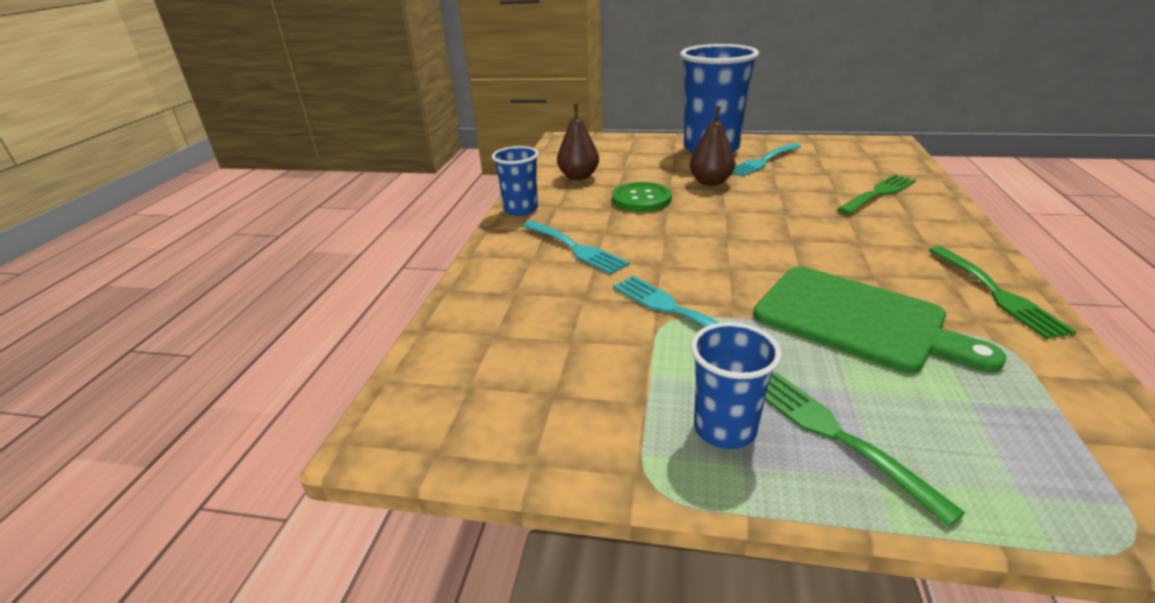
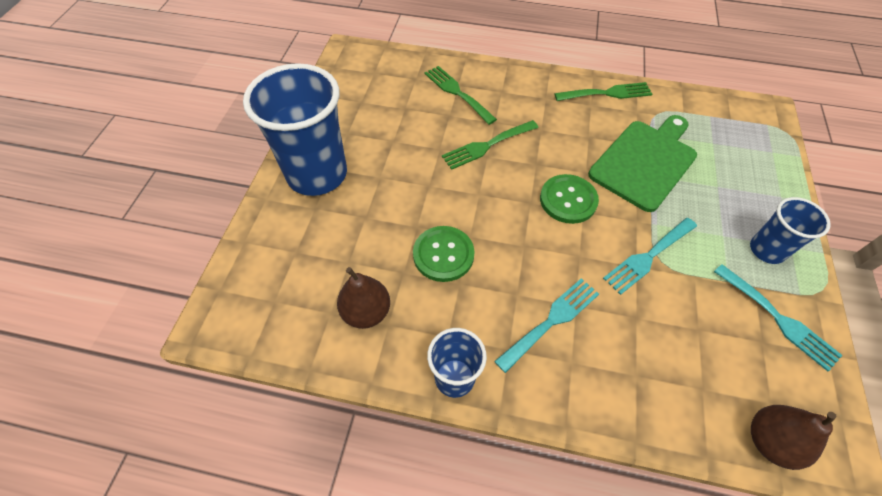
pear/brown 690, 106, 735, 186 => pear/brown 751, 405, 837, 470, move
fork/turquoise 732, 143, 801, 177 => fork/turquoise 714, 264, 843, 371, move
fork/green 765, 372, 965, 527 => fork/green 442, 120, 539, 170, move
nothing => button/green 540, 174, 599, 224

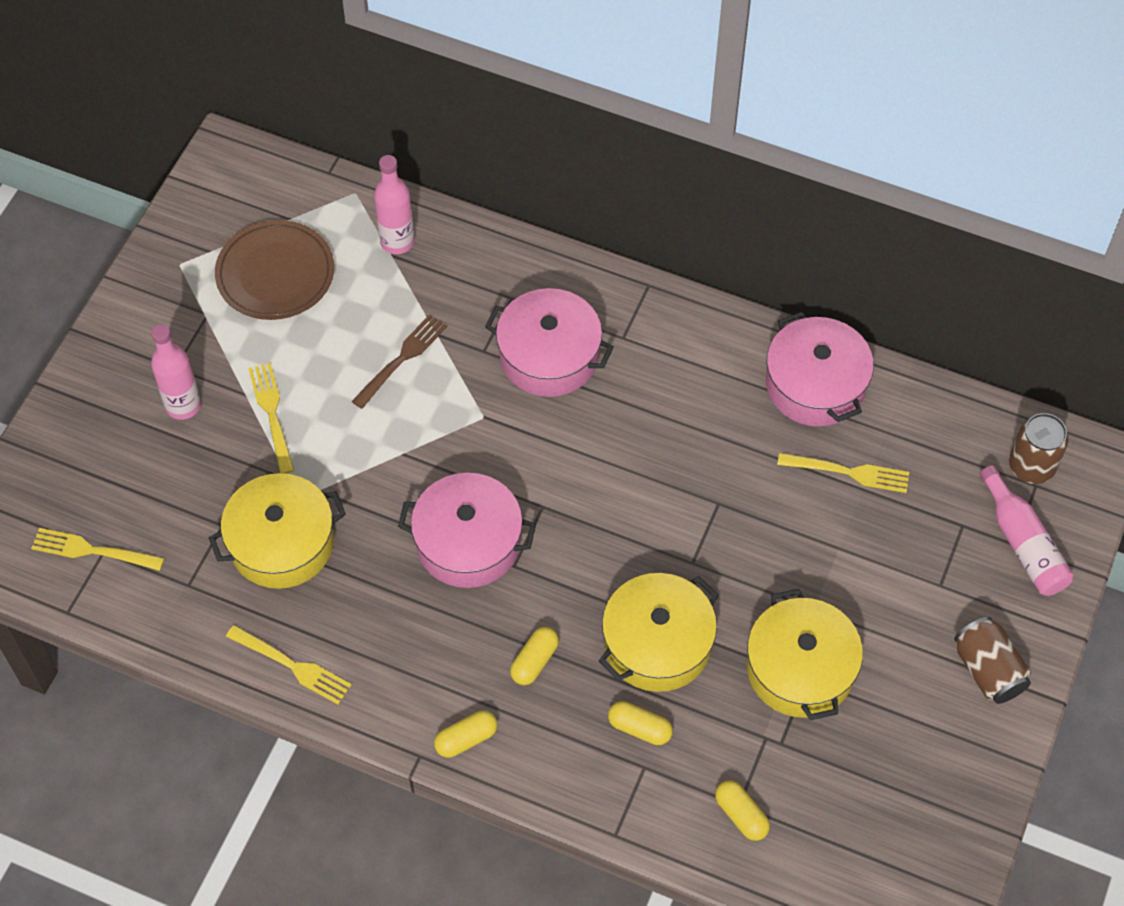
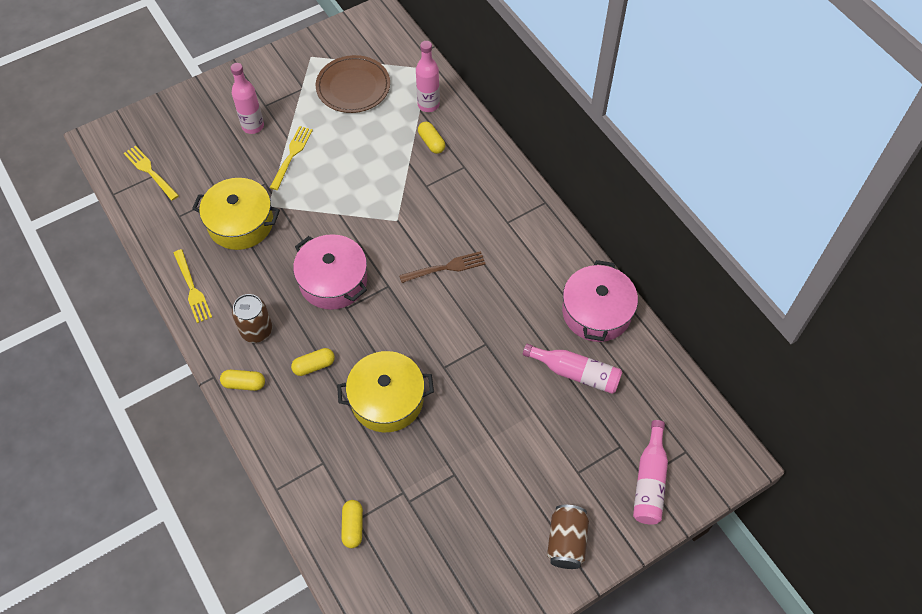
pot/pink 485, 288, 614, 397 => nothing
fork/brown 352, 314, 447, 409 => fork/brown 399, 251, 486, 283, move
can/brown 1009, 413, 1068, 484 => can/brown 232, 294, 272, 343, move
fork/yellow 777, 453, 909, 493 => bottle/pink 523, 344, 622, 394
pot/yellow 747, 589, 863, 720 => nothing
capsule/yellow 608, 701, 673, 745 => capsule/yellow 418, 122, 445, 154, move

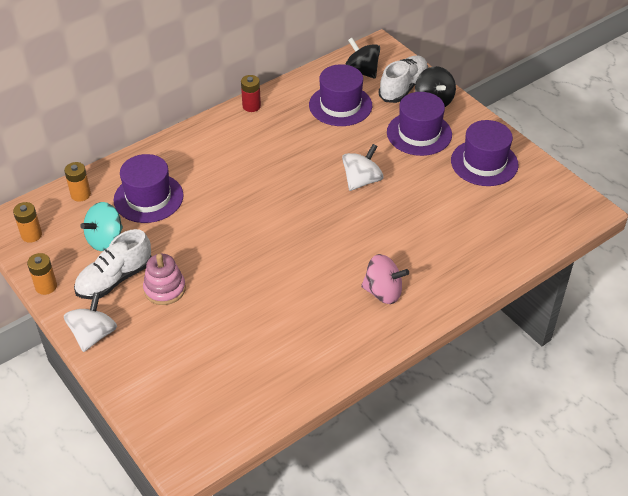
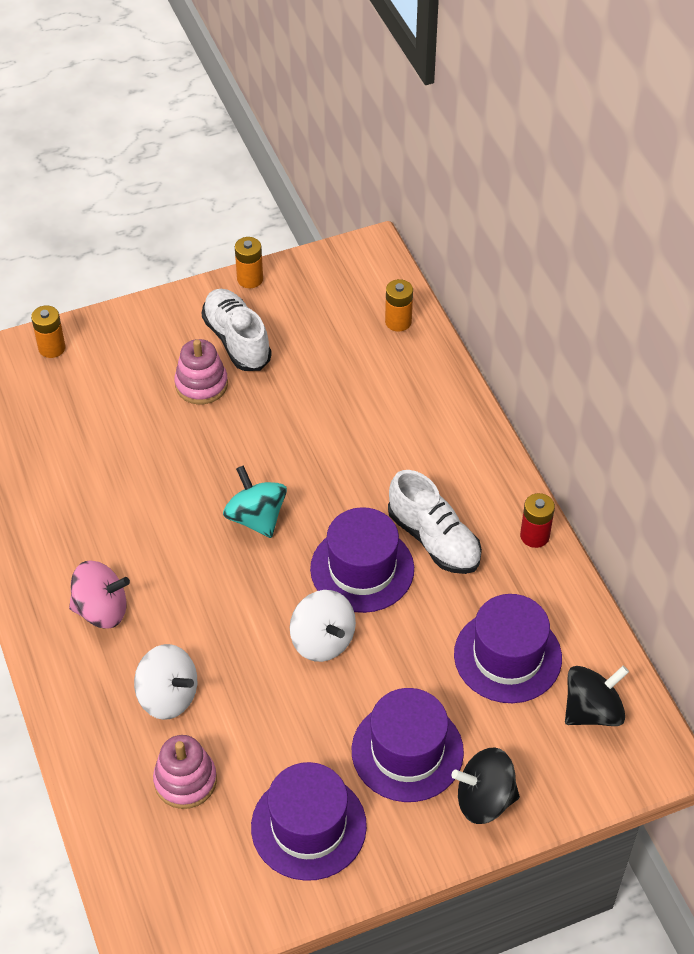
shoe/white 379, 55, 428, 103 => shoe/white 388, 470, 482, 574, move
hat/purple 114, 154, 184, 223 => hat/purple 310, 507, 414, 613, move
battery/orange 13, 202, 42, 243 => battery/orange 31, 305, 65, 358, move
spinning top/turquoise 80, 202, 123, 251 => spinning top/turquoise 223, 465, 287, 538, move
spinning top/pink 361, 254, 409, 304 => spinning top/pink 69, 560, 130, 629, 120 degrees counterclockwise
spinning top/white 64, 293, 117, 352 => spinning top/white 134, 644, 197, 720, move
nothing => stacking toy/pink 153, 735, 217, 809

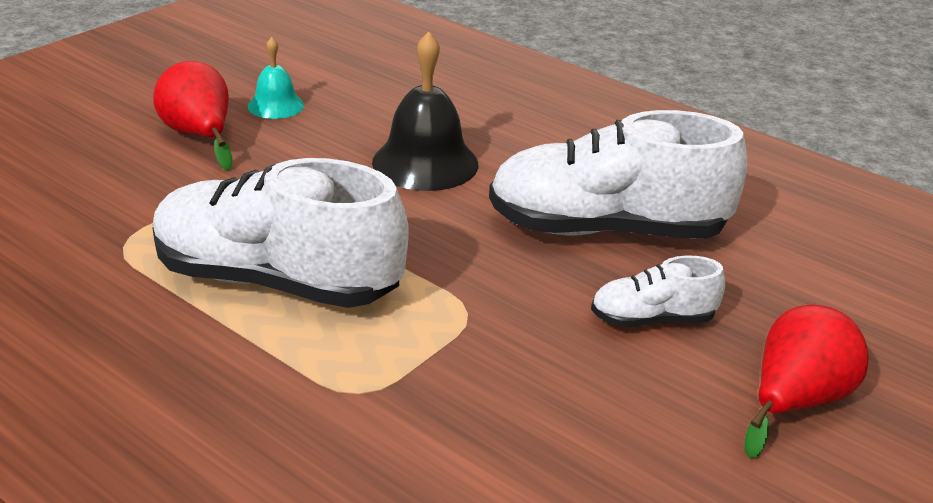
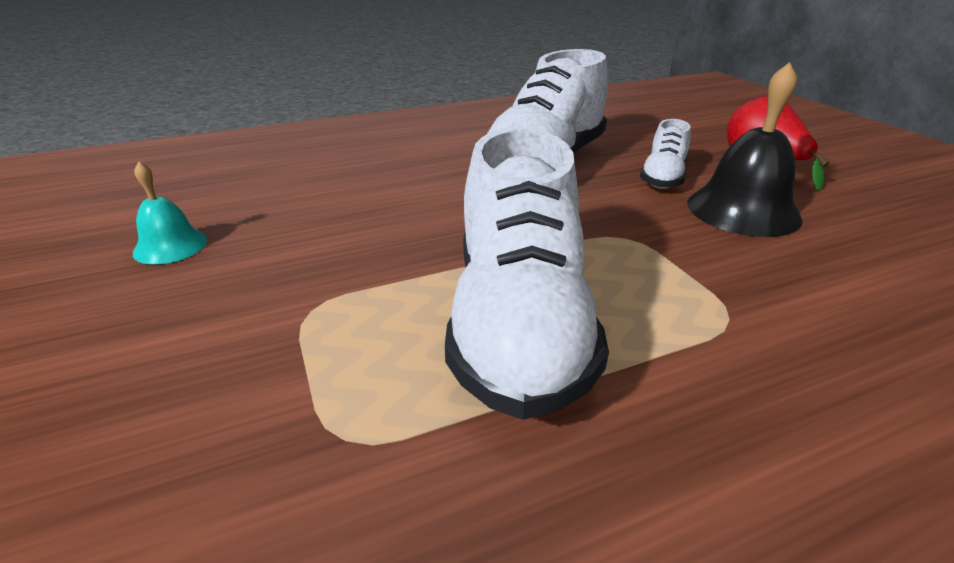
bell/black 372, 32, 478, 191 => bell/black 687, 62, 802, 237, move
pear/red 153, 61, 232, 171 => nothing
shoe/white 152, 158, 409, 308 => shoe/white 445, 127, 609, 420, 45 degrees counterclockwise

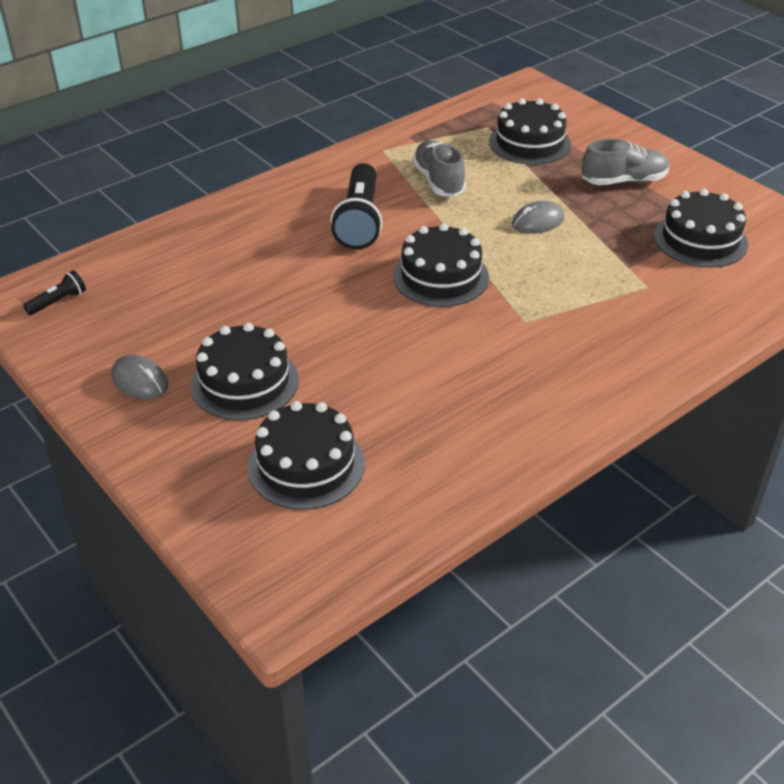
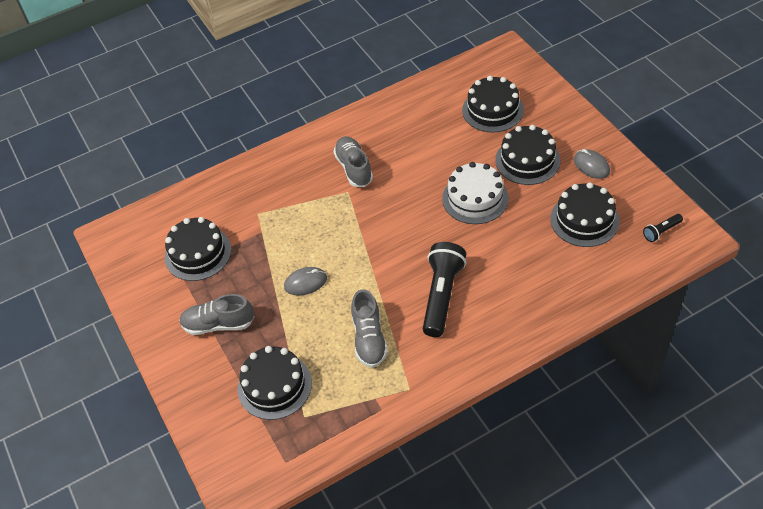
cake/black 393, 223, 489, 307 => cake/black 550, 182, 620, 247, move
nothing => shoe/grey 333, 136, 373, 187
nothing => cake/white 442, 162, 509, 224

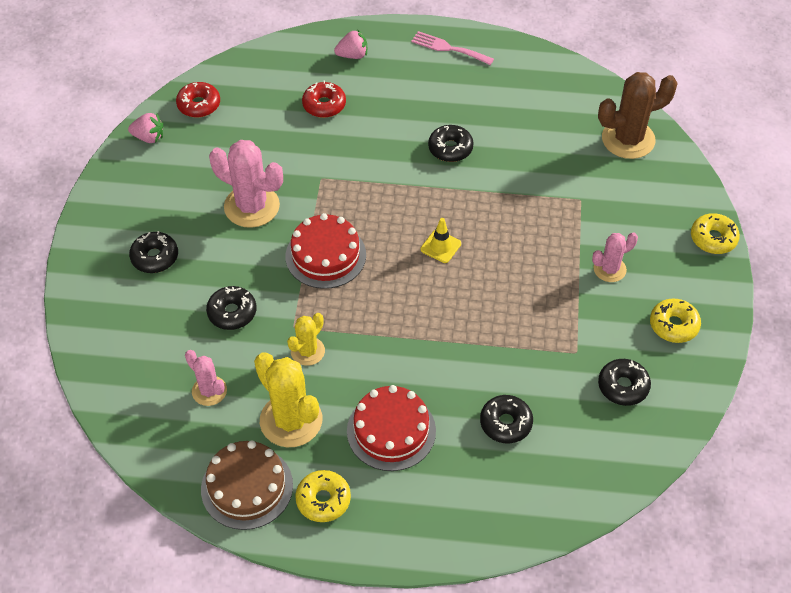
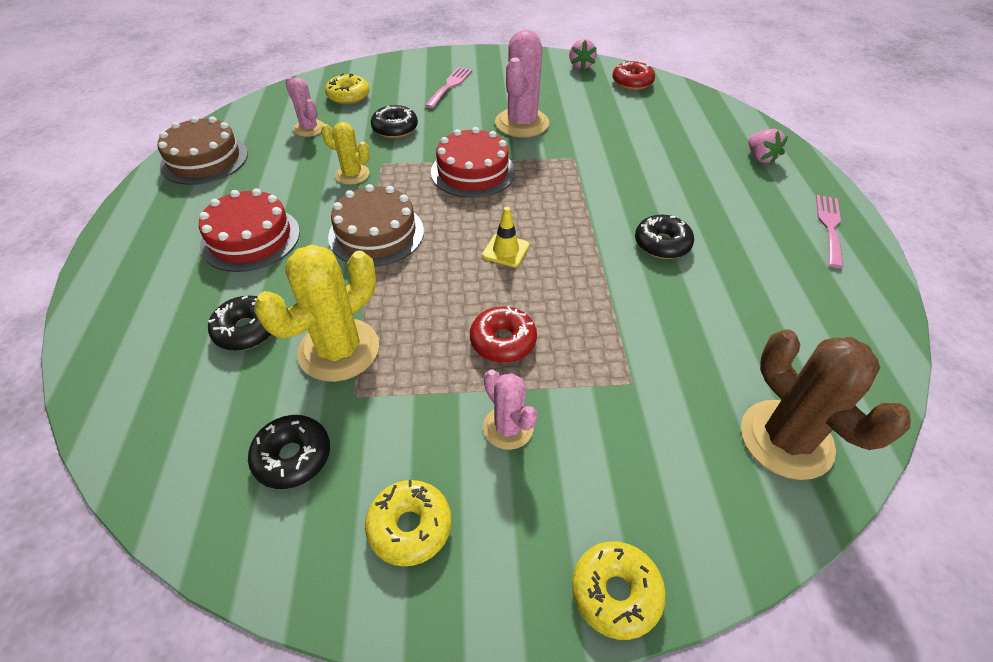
donut/red 302, 81, 346, 118 => donut/red 470, 306, 537, 363, move
donut/black 129, 231, 178, 273 => fork/pink 425, 67, 472, 108
cactus/pink 185, 350, 227, 406 => cactus/pink 285, 77, 324, 137, 75 degrees counterclockwise
cactus/yellow 254, 352, 322, 447 => cactus/yellow 254, 244, 379, 382, move
donut/yellow 295, 470, 351, 522 => donut/yellow 325, 74, 370, 105, move
nothing => cake/brown 328, 184, 424, 266

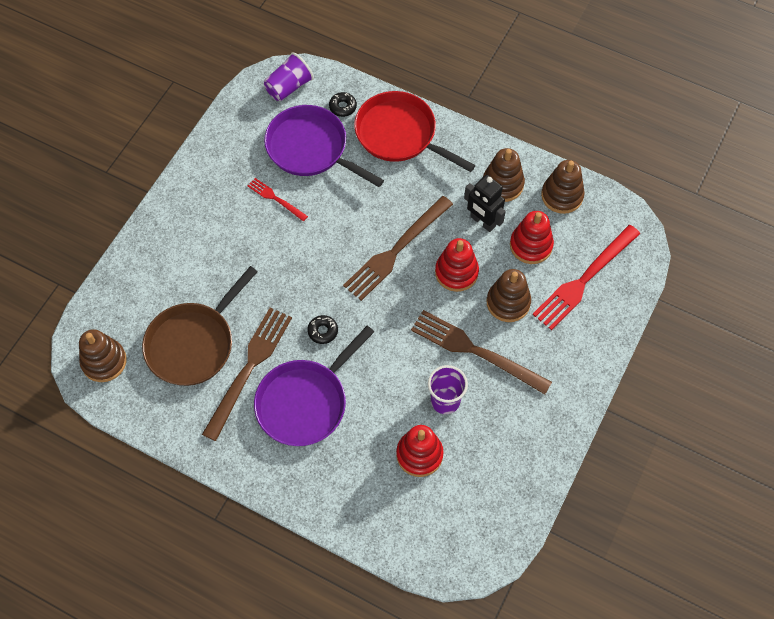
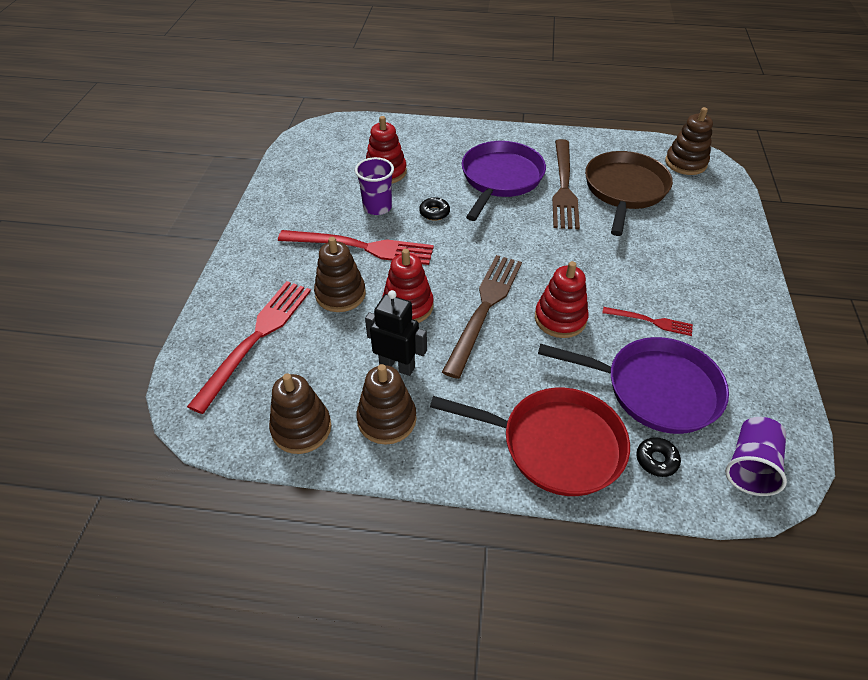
stacking toy/red 510, 211, 554, 264 => stacking toy/red 535, 261, 589, 338, move
fork/brown 411, 310, 552, 394 => fork/red 278, 230, 434, 265
donut/black 307, 315, 338, 344 => donut/black 419, 197, 450, 221, move

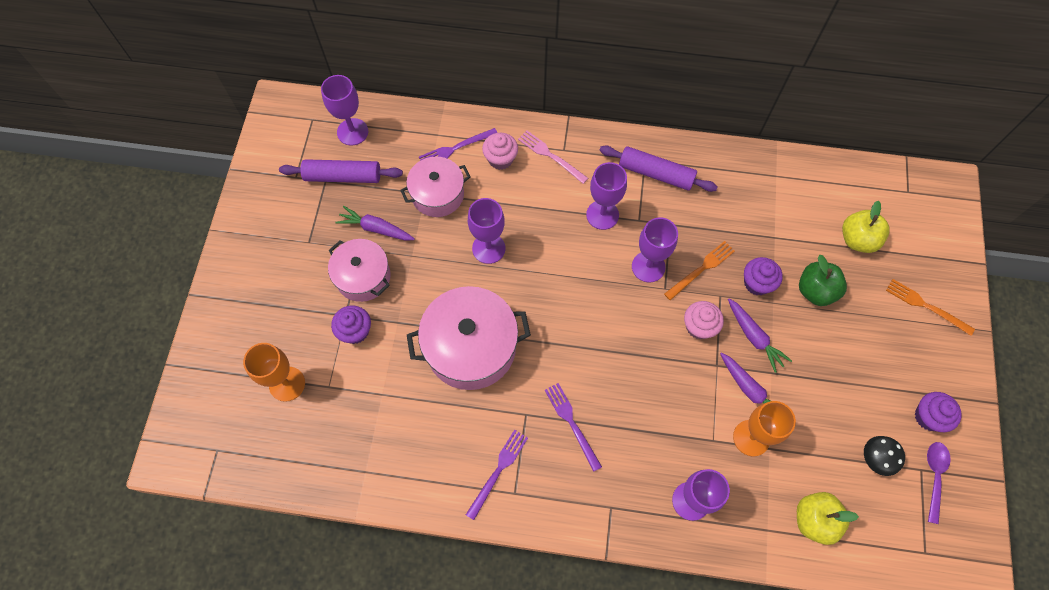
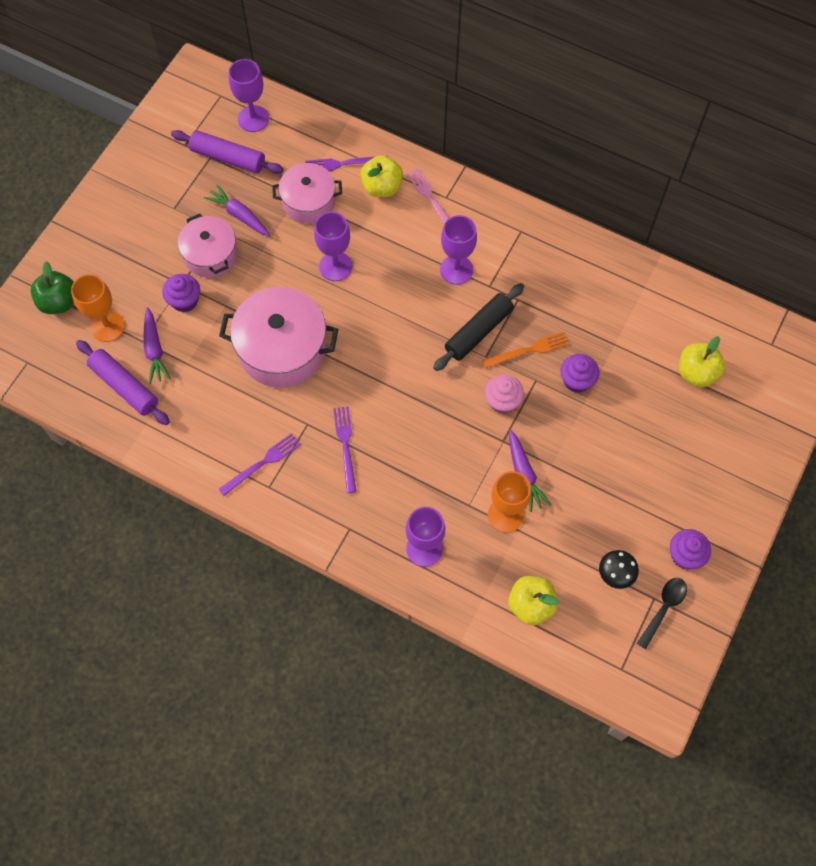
cupcake/pink 482, 133, 518, 170 => apple/yellow 360, 155, 403, 197
rolling pin/purple 599, 146, 718, 192 => rolling pin/purple 76, 340, 170, 425, move
goblet/purple 632, 217, 678, 283 => rolling pin/black 433, 283, 524, 371
apple/green 799, 255, 847, 306 => apple/green 31, 261, 74, 314, move
fork/orange 886, 279, 975, 336 => nothing
carrot/purple 728, 298, 792, 373 => carrot/purple 143, 307, 171, 384, move
spoon/purple 927, 442, 951, 524 => spoon/black 637, 578, 687, 649

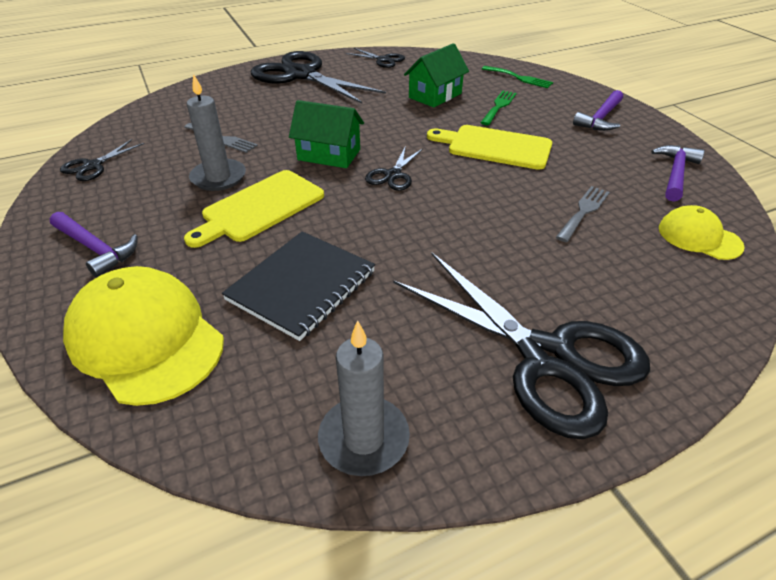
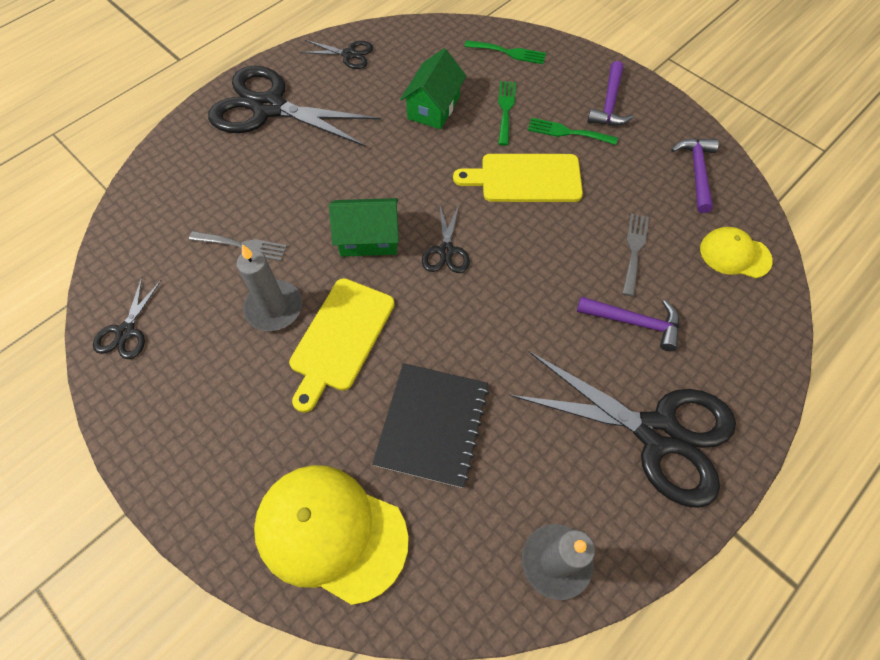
hammer/purple 50, 212, 138, 278 => hammer/purple 577, 296, 680, 351, move
nothing => fork/green 528, 118, 618, 145

